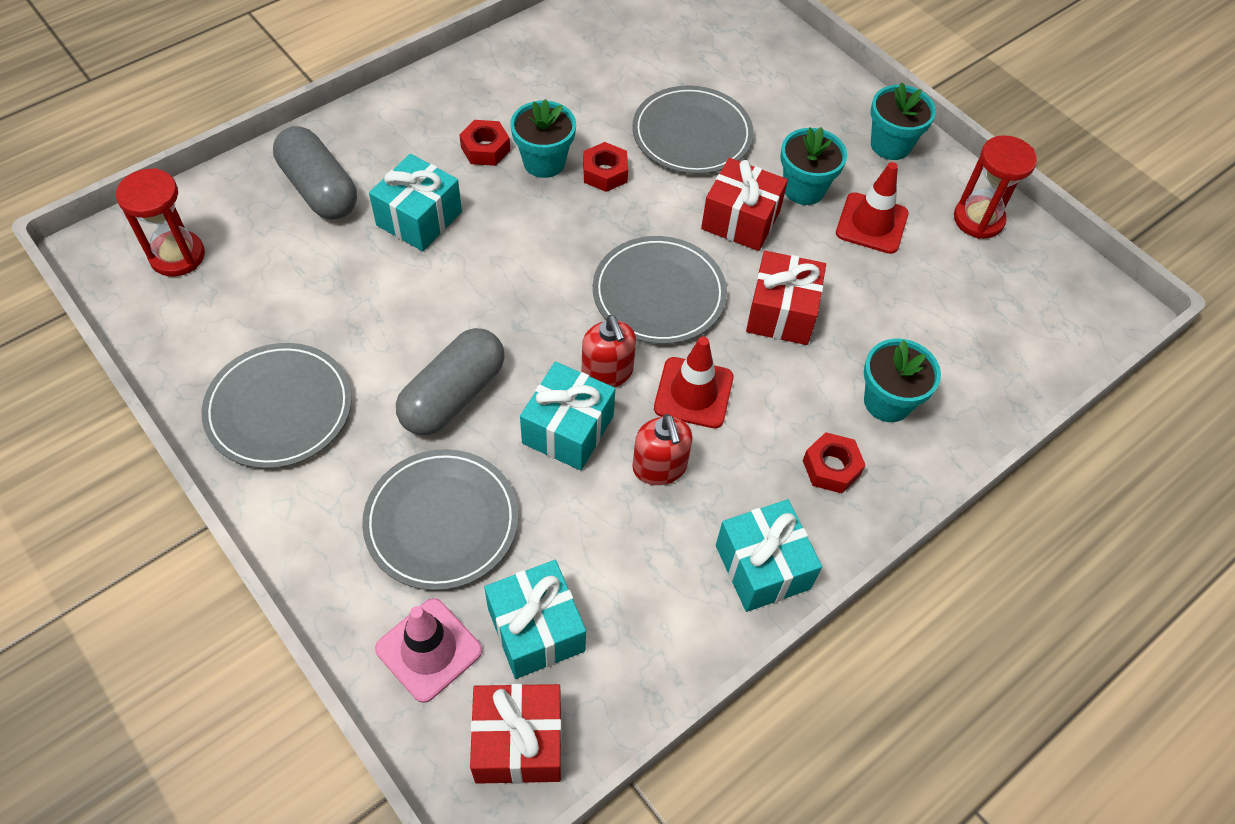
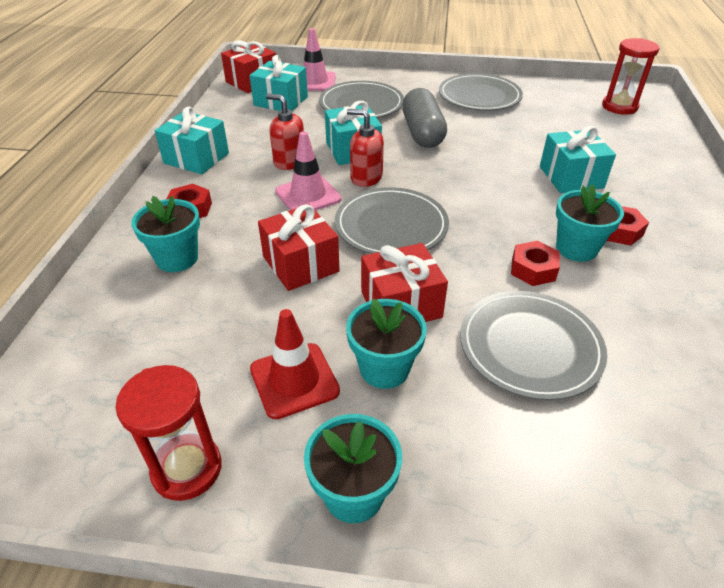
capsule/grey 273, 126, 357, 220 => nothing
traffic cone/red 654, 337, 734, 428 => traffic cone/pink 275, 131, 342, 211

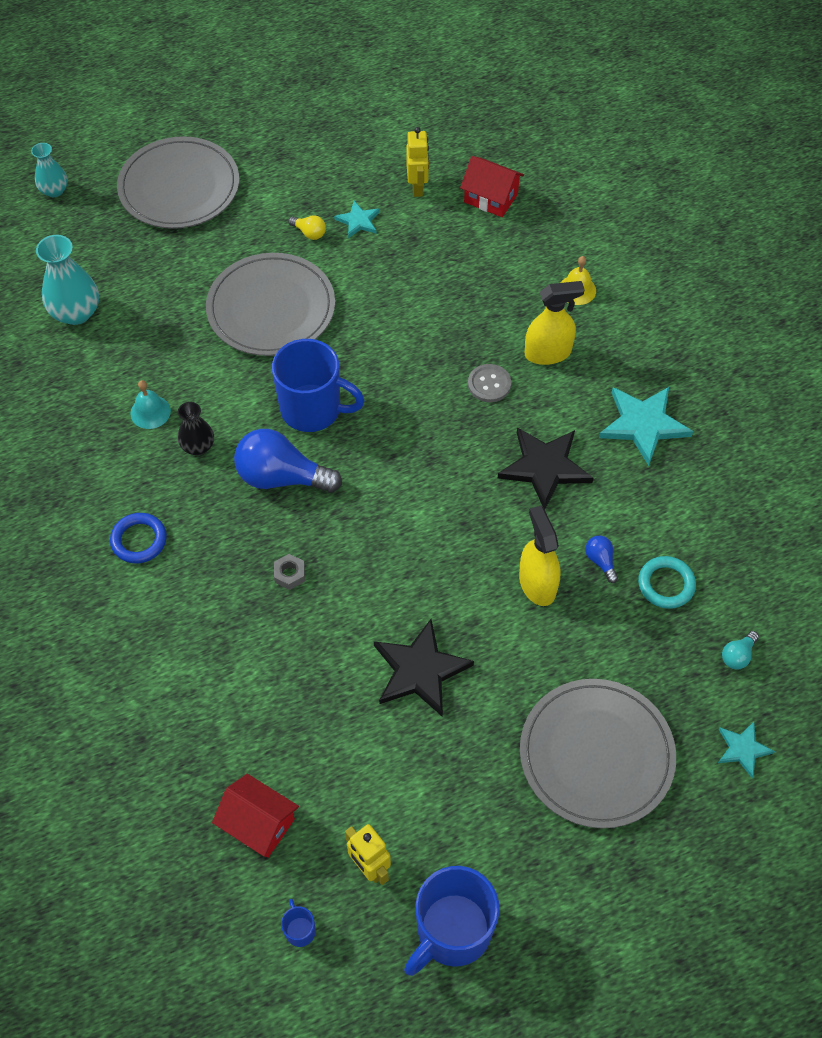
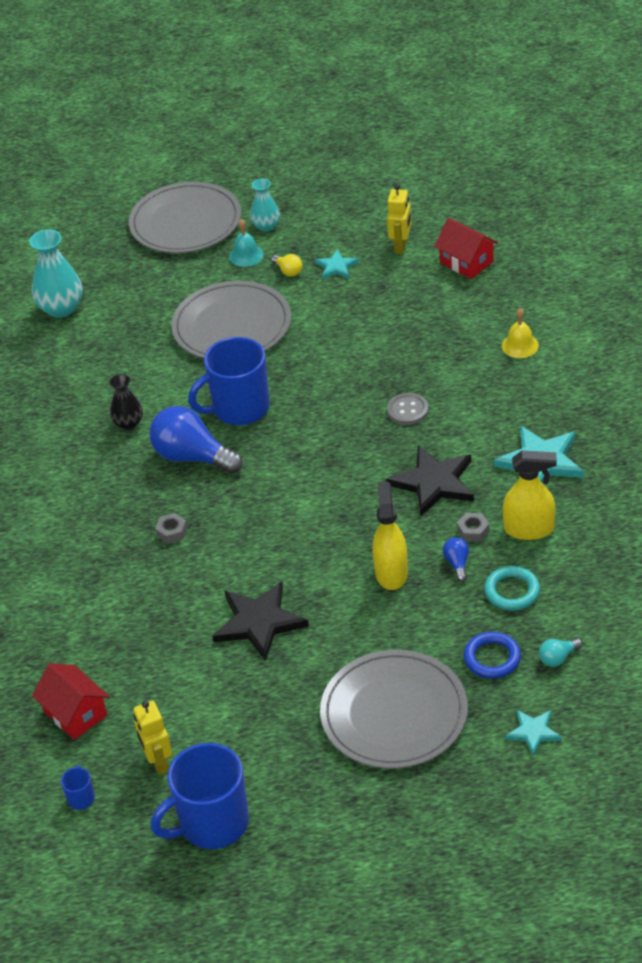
vase/turquoise 31, 143, 68, 197 => vase/turquoise 250, 179, 280, 231, move
spray bottle/yellow 525, 281, 585, 365 => spray bottle/yellow 503, 450, 557, 540, move
mug/blue 272, 339, 365, 432 => mug/blue 188, 337, 270, 425, 120 degrees clockwise
bell/turquoise 130, 380, 171, 429 => bell/turquoise 229, 219, 264, 267, move
ring/blue 110, 513, 167, 563 => ring/blue 464, 632, 521, 679, move
nothing => nut/grey 457, 513, 489, 542

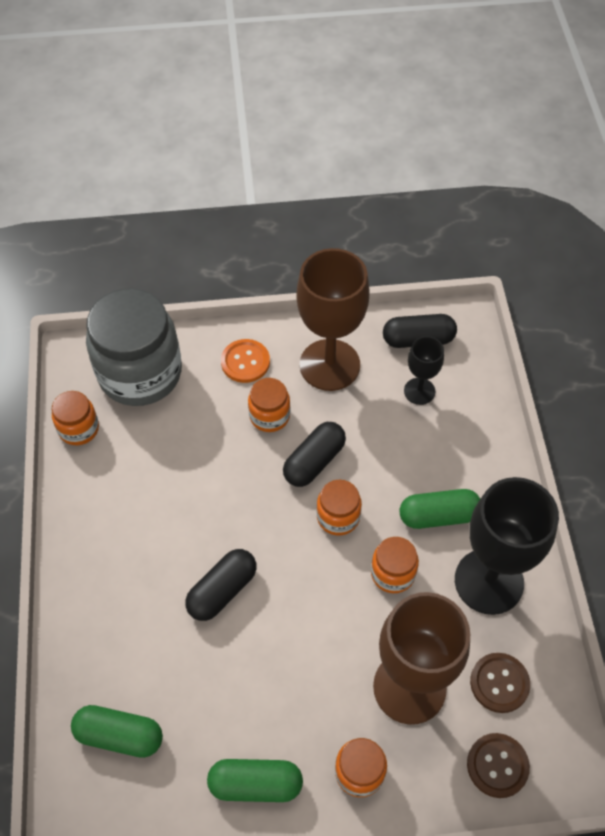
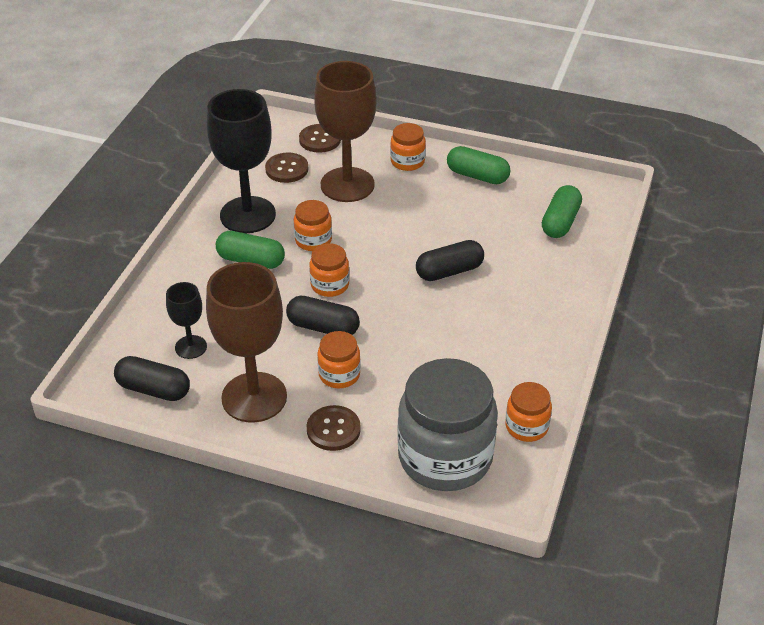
button/orange 221, 339, 270, 383 => button/brown 307, 405, 361, 451
capsule/black 283, 422, 346, 487 => capsule/black 286, 296, 360, 335, 45 degrees clockwise
capsule/green 71, 705, 163, 758 => capsule/green 542, 185, 582, 238, 75 degrees clockwise

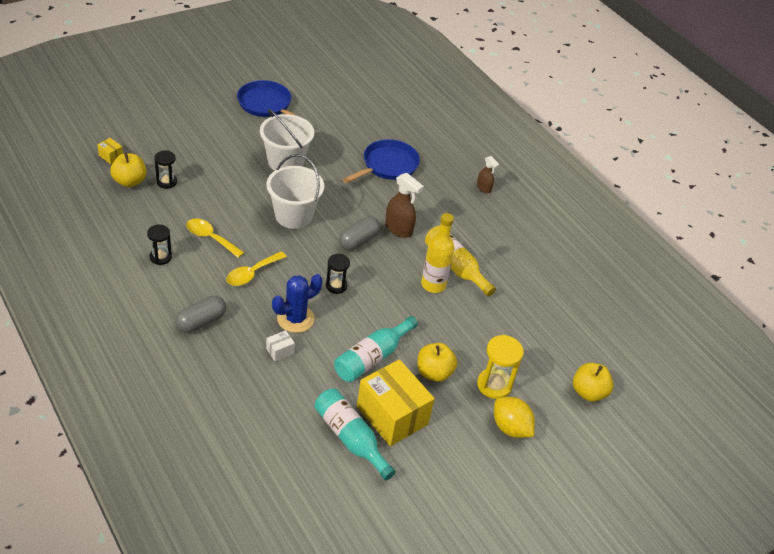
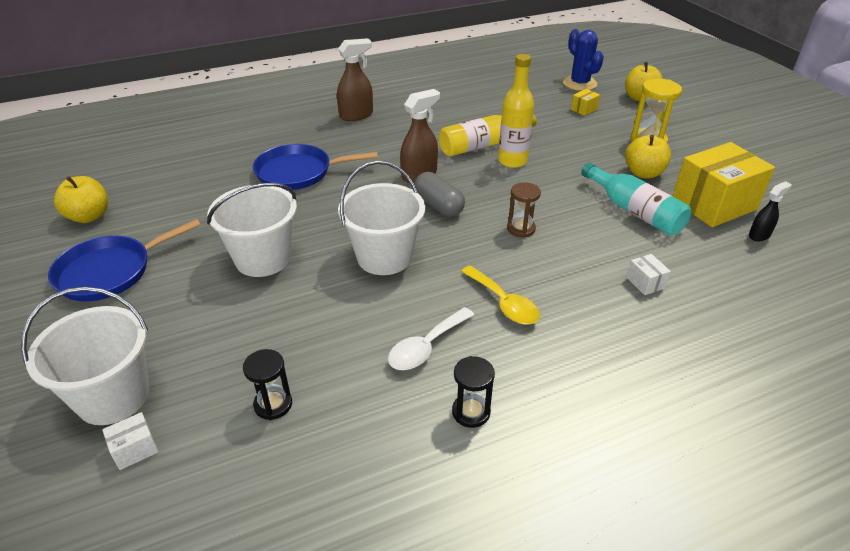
box/yellow 97, 138, 123, 164 => box/yellow 571, 89, 600, 116, move
pan/blue 343, 139, 420, 183 => pan/blue 253, 144, 378, 190, 60 degrees counterclockwise
apple/yellow 110, 153, 146, 187 => apple/yellow 54, 176, 108, 223, move
spray bottle/brown 477, 156, 499, 193 => spray bottle/brown 337, 38, 373, 121, x1.66
spoon/yellow 187, 218, 244, 258 => spoon/white 388, 307, 474, 370
hourglass/black 326, 254, 350, 294 => hourglass/brown 507, 182, 541, 238
cactus/blue 272, 274, 323, 333 => cactus/blue 563, 29, 604, 91, move
capsule/grey 176, 296, 226, 333 => nothing
bottle/turquoise 314, 388, 396, 480 => spray bottle/black 749, 181, 791, 241
lemon/yellow 494, 397, 535, 438 => nothing
nothing => bucket/white 21, 287, 149, 425
nothing => box/white 102, 412, 159, 470

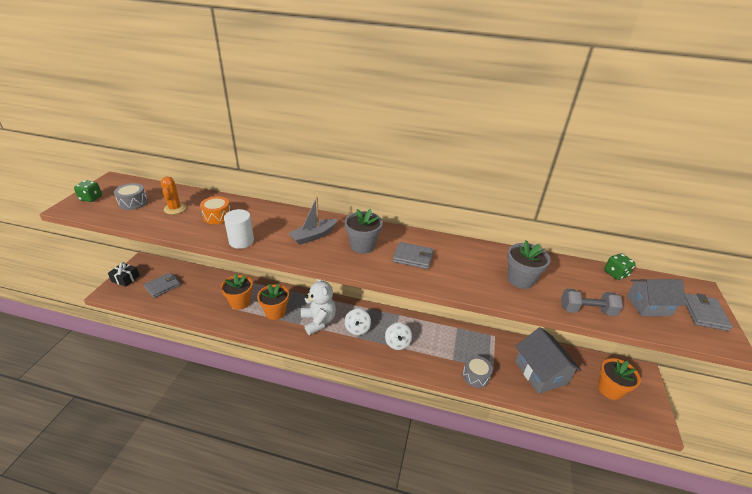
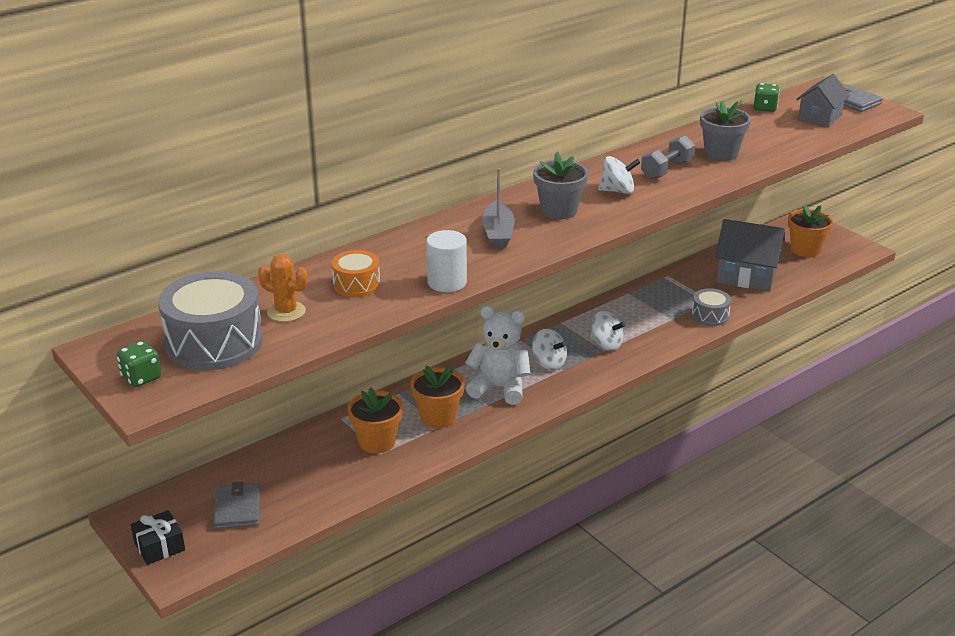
drum/grey 114, 183, 148, 210 => drum/grey 158, 271, 263, 370, x1.90
wallet/grey 393, 242, 434, 269 => spinning top/white 598, 156, 640, 194
dumbbell/grey 561, 289, 623, 316 => dumbbell/grey 641, 135, 695, 179, move

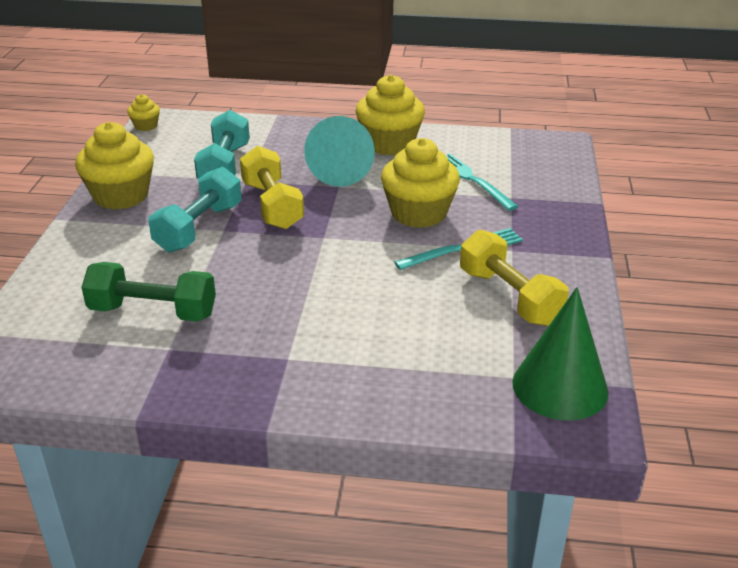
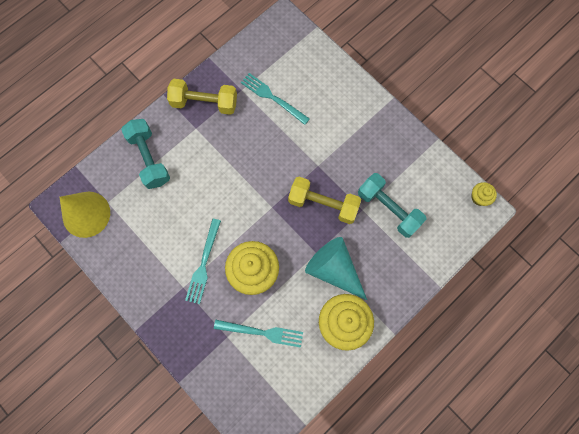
cupcake/yellow 75, 122, 154, 210 => nothing
dumbbell/turquoise 148, 167, 242, 252 => dumbbell/turquoise 121, 119, 170, 189, move
dumbbell/yellow 460, 230, 569, 326 => dumbbell/yellow 167, 79, 237, 115, move
dumbbell/green 82, 262, 216, 322 => fork/turquoise 241, 73, 310, 125
cone/green 512, 287, 608, 421 => cone/yellow 59, 192, 110, 238

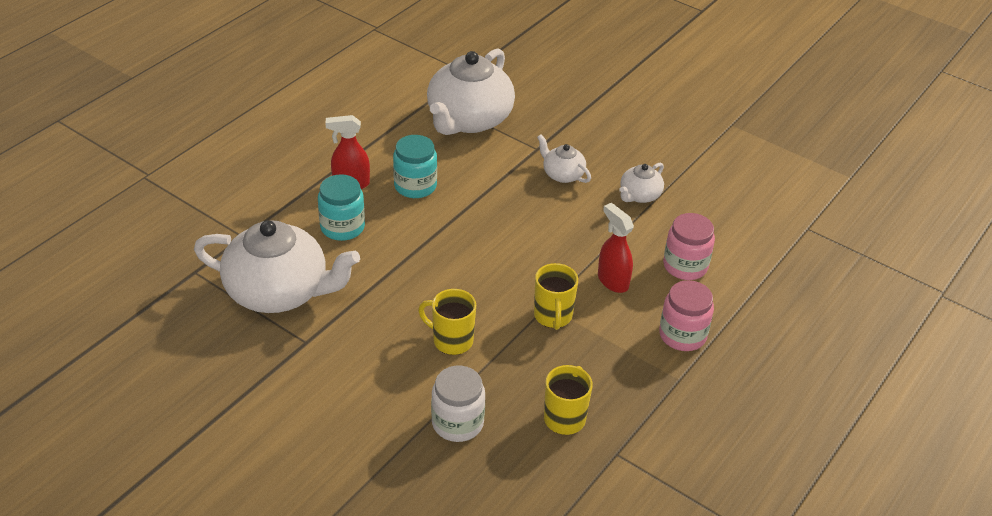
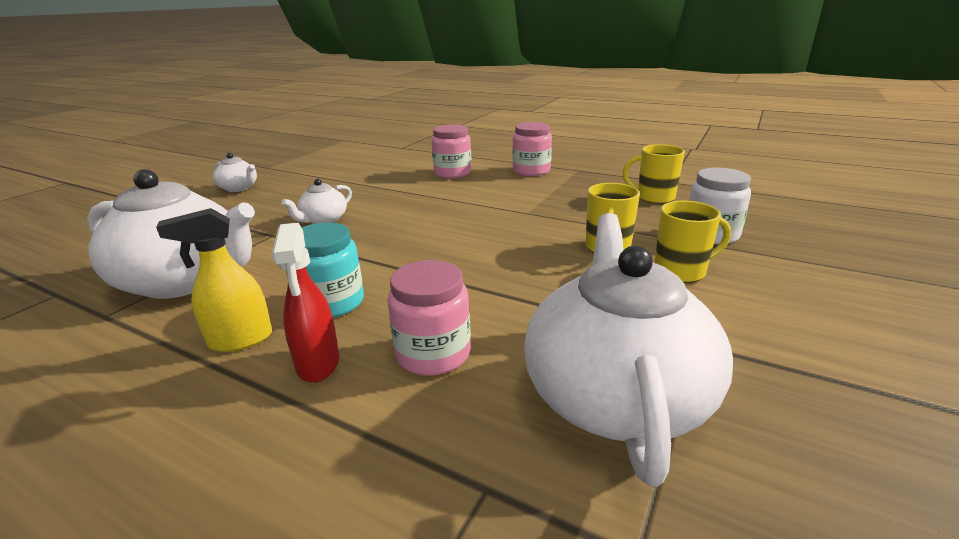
teapot/white 619, 163, 664, 203 => teapot/white 213, 153, 257, 192, move
jar/turquoise 318, 174, 365, 241 => jar/pink 387, 260, 471, 376
spray bottle/red 598, 203, 634, 293 => nothing
mug/yellow 534, 263, 578, 330 => mug/yellow 655, 201, 731, 283, move
nothing => spray bottle/yellow 156, 208, 272, 352

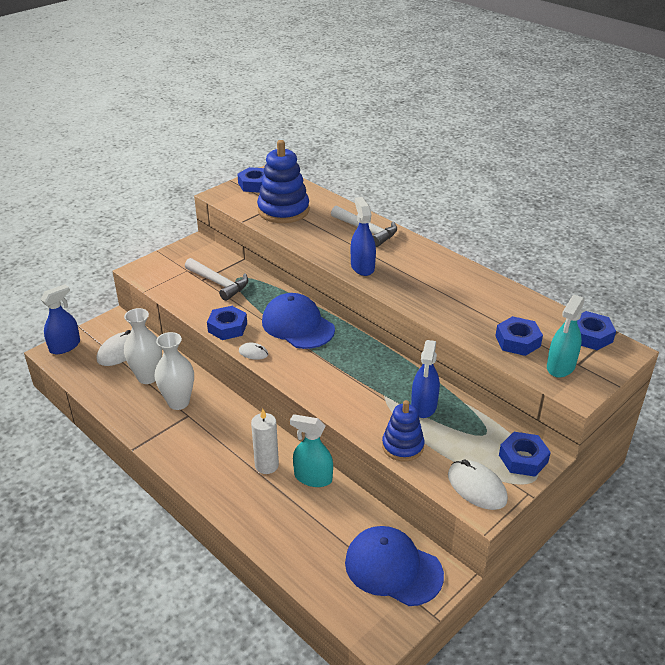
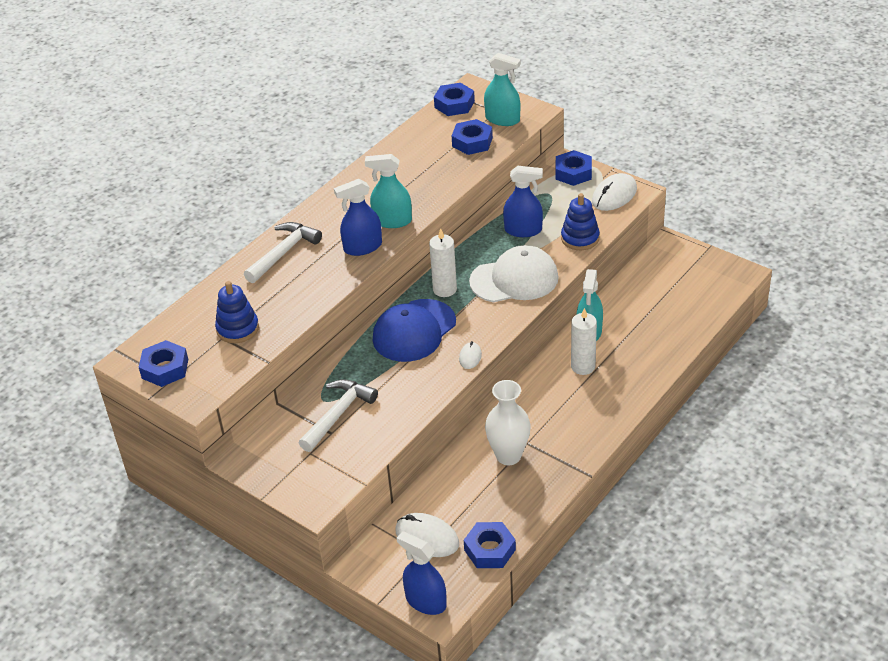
stacking toy/blue 257, 140, 309, 223 => stacking toy/blue 215, 281, 259, 343, x0.62
nut/blue 207, 306, 247, 340 => nut/blue 464, 522, 516, 568, move
vase/white 124, 308, 162, 384 => nothing
cap/blue 345, 526, 444, 606 => nothing
nothing => spray bottle/turquoise 365, 154, 412, 228
nothing => candle/white 429, 228, 457, 297
nothing => cap/white 469, 245, 559, 302

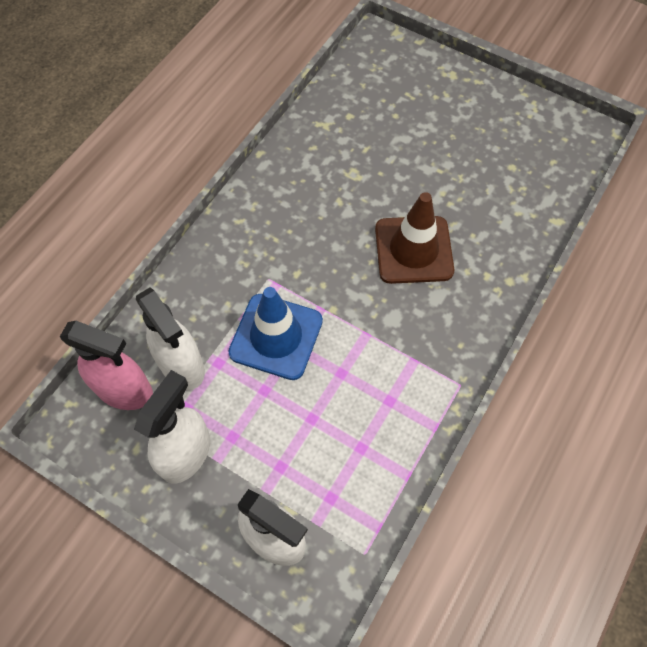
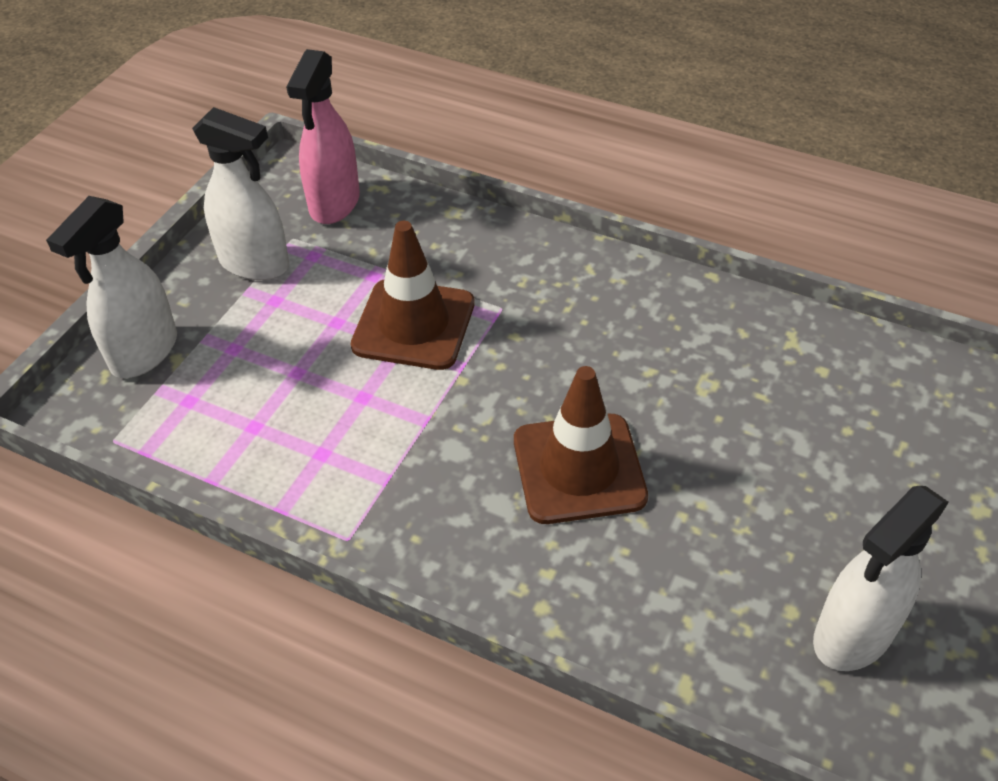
spray bottle/white 136, 287, 205, 390 => spray bottle/white 813, 486, 949, 671, move
traffic cone/blue 228, 287, 323, 380 => traffic cone/brown 351, 221, 475, 370

